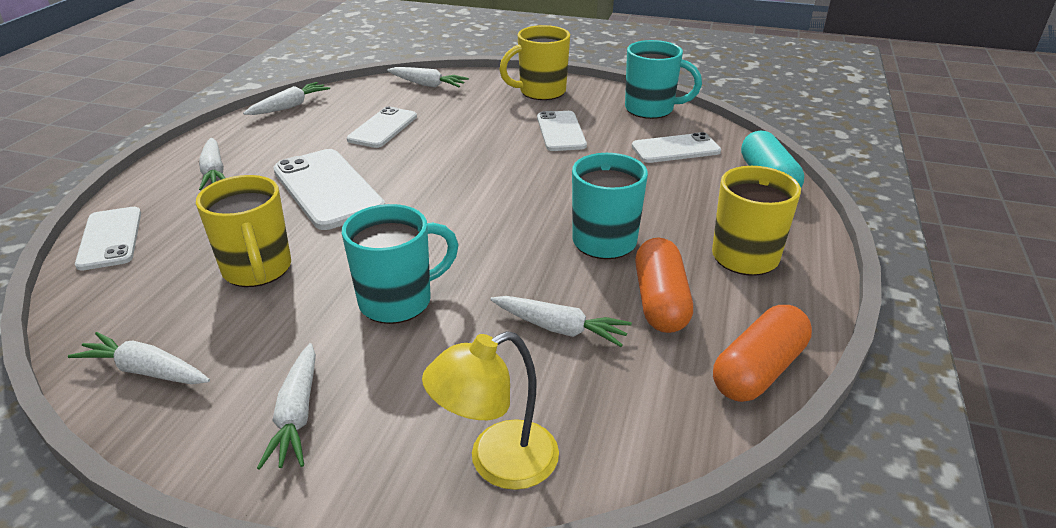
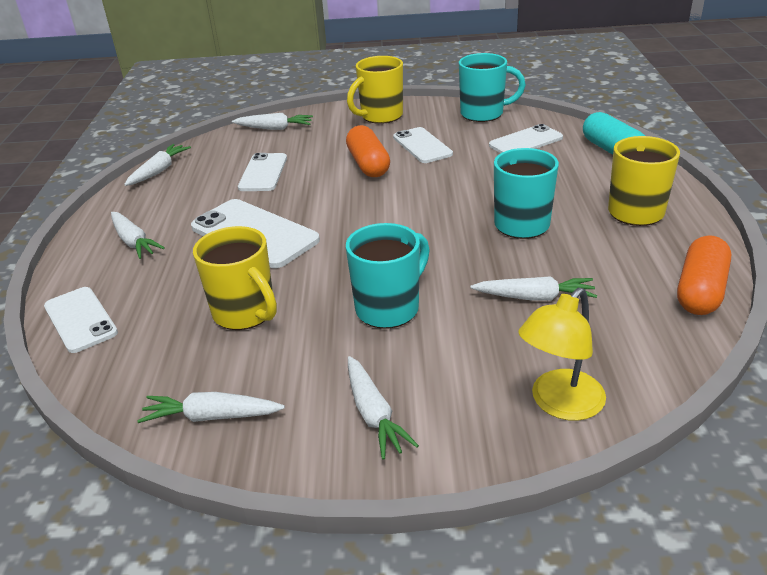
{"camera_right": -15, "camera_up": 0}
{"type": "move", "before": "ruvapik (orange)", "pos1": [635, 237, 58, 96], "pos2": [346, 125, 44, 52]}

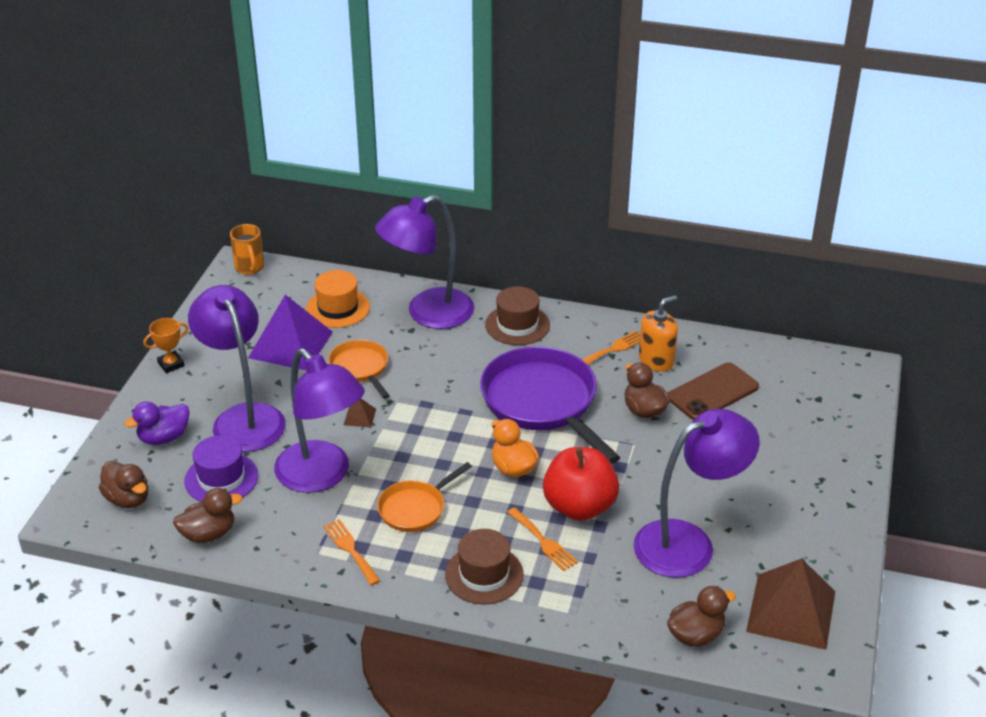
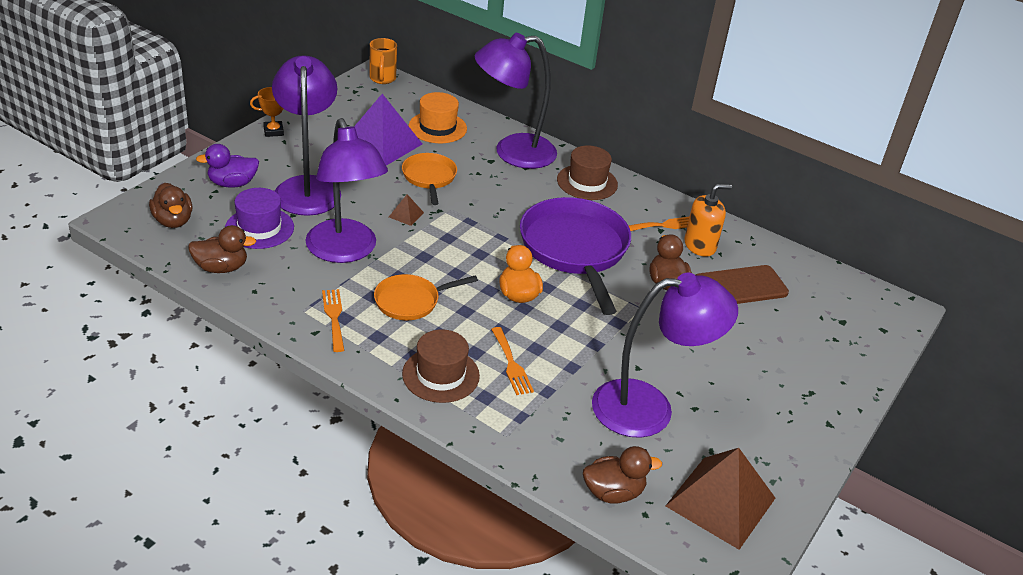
{"camera_right": 15, "camera_up": 0}
{"type": "delete", "before": "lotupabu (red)", "pos1": [543, 447, 76, 74]}

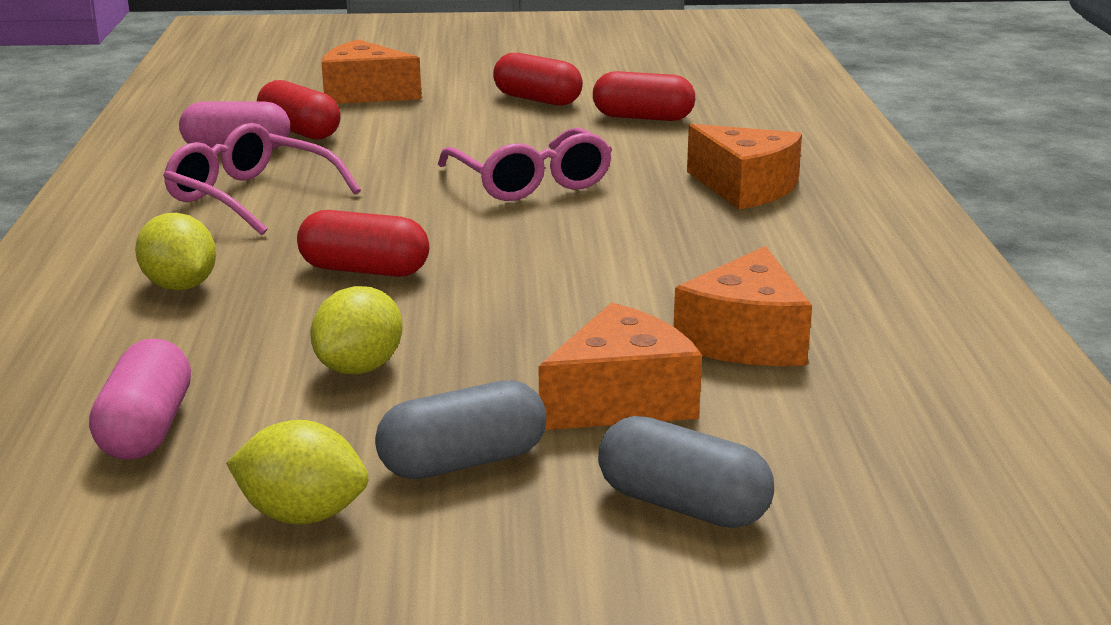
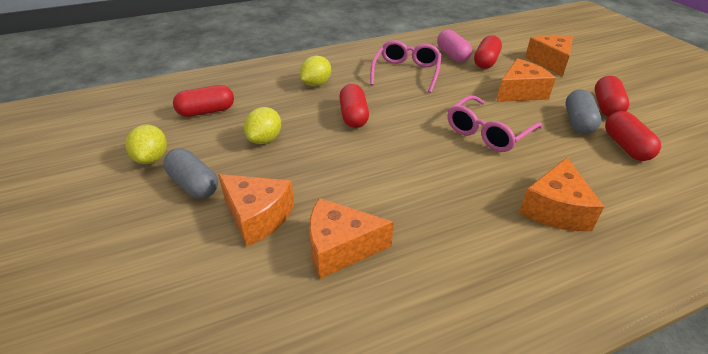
{"camera_right": 70, "camera_up": 15}
{"type": "recolor", "before": "ruvapik (pink)", "after": "ruvapik (red)", "pos1": [89, 339, 102, 121], "pos2": [173, 85, 61, 32]}
{"type": "rotate", "before": "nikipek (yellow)", "pos1": [310, 286, 93, 89], "pos2": [244, 107, 37, 37], "turn": -75}
{"type": "insert", "after": "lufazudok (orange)", "pos2": [496, 58, 60, 44]}
{"type": "move", "before": "ruvapik (grey)", "pos1": [598, 416, 176, 112], "pos2": [565, 89, 36, 45]}

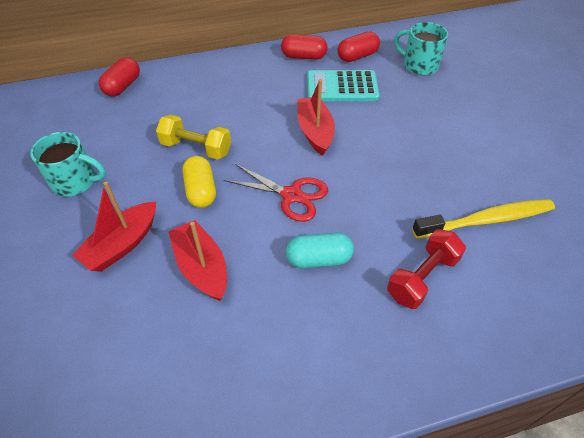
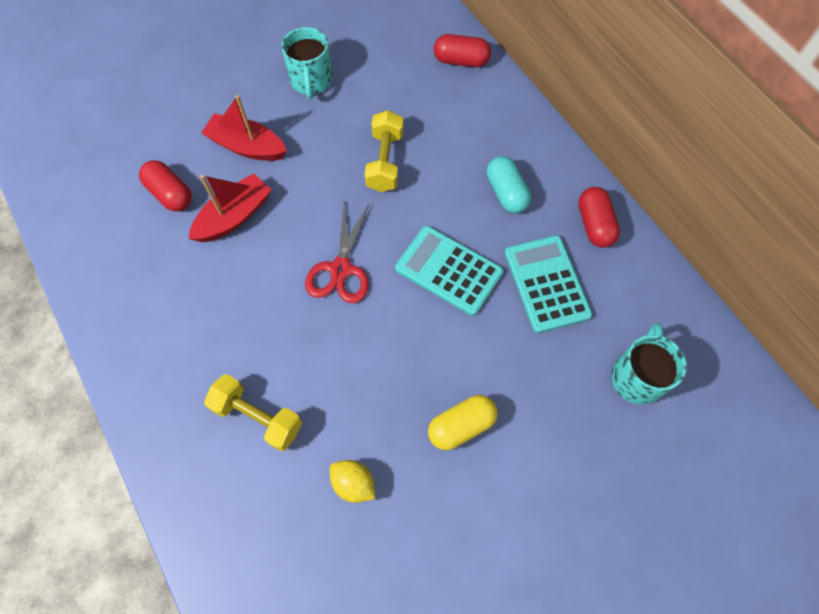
{"camera_right": 75, "camera_up": 15}
{"type": "move", "before": "ruvapik (red)", "pos1": [338, 32, 42, 30], "pos2": [139, 160, 53, 51]}
{"type": "recolor", "before": "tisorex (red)", "after": "tisorex (yellow)", "pos1": [387, 229, 79, 80], "pos2": [204, 374, 98, 77]}
{"type": "replace", "before": "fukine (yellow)", "after": "nikipek (yellow)", "pos1": [412, 199, 143, 40], "pos2": [330, 460, 45, 43]}
{"type": "replace", "before": "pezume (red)", "after": "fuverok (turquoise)", "pos1": [297, 79, 38, 77], "pos2": [395, 226, 108, 90]}
{"type": "move", "before": "ruvapik (yellow)", "pos1": [182, 156, 34, 52], "pos2": [428, 395, 70, 55]}
{"type": "move", "before": "ruvapik (turquoise)", "pos1": [286, 233, 68, 35], "pos2": [487, 156, 44, 57]}

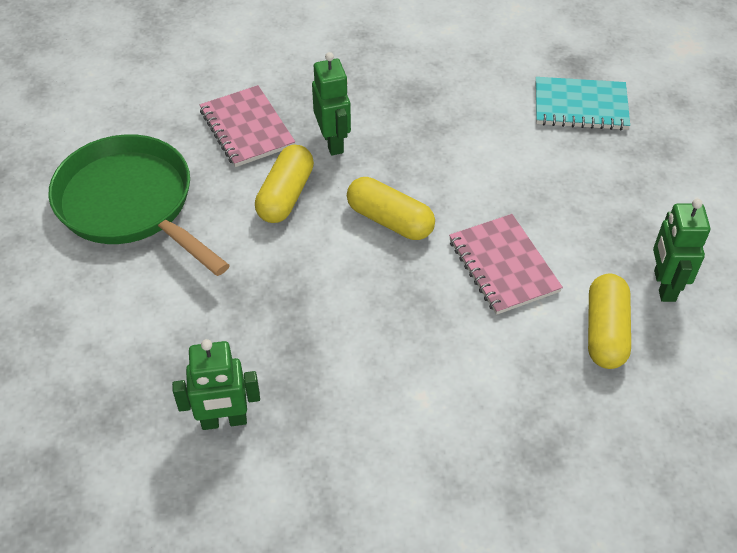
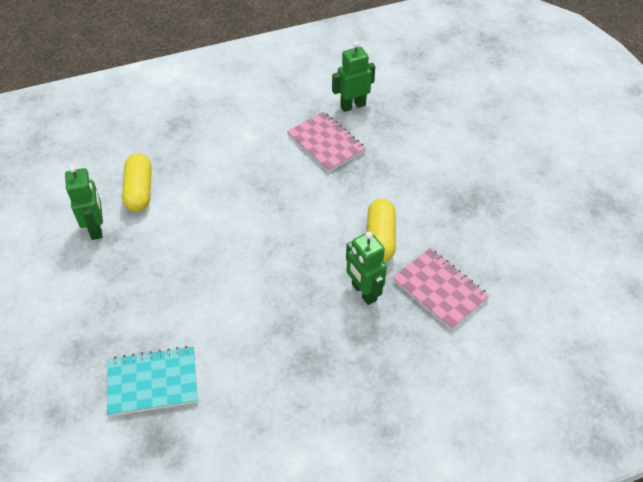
{"camera_right": 165, "camera_up": 0}
{"type": "move", "before": "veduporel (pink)", "pos1": [449, 214, 114, 101], "pos2": [287, 112, 79, 60]}
{"type": "delete", "before": "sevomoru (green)", "pos1": [48, 134, 182, 142]}
{"type": "delete", "before": "ruvapik (yellow)", "pos1": [347, 177, 88, 63]}

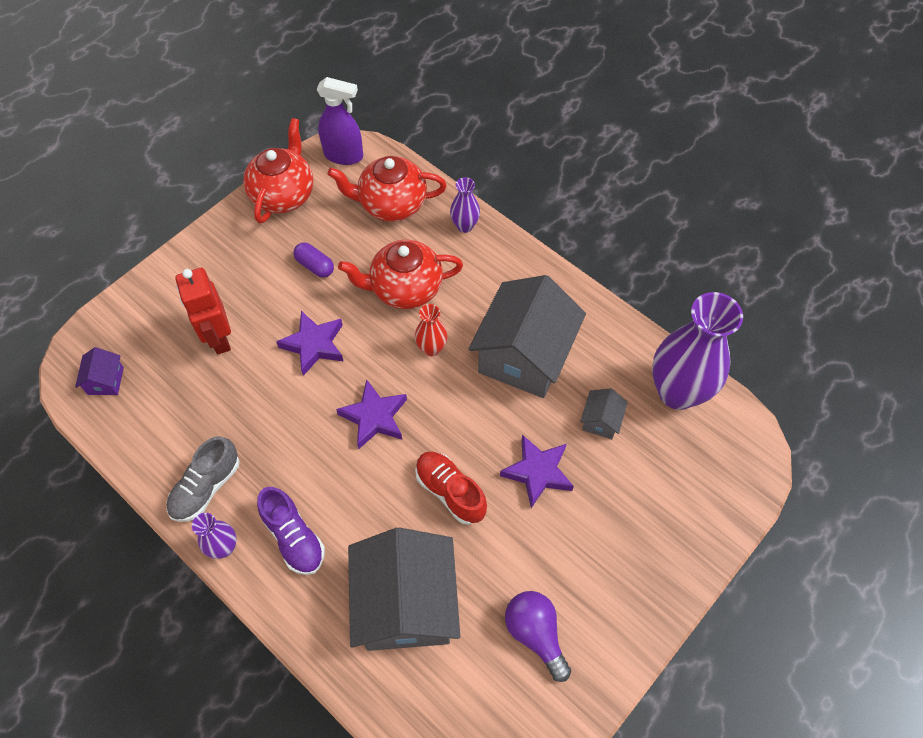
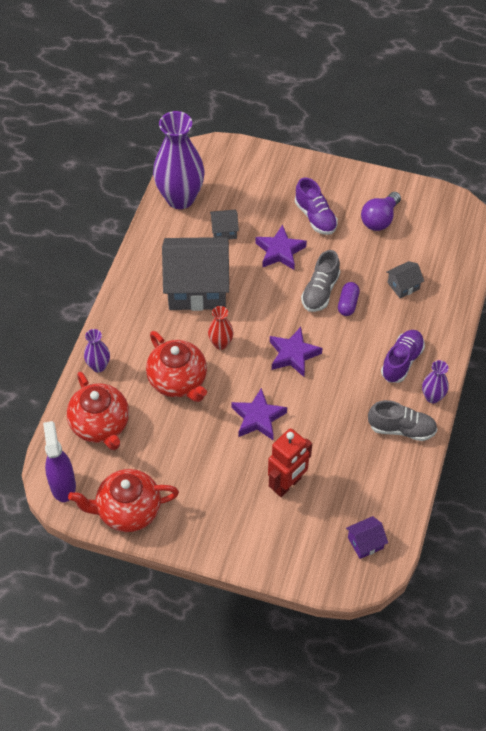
{"camera_right": -115, "camera_up": -5}
{"type": "insert", "after": "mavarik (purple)", "pos2": [295, 177, 43, 58]}
{"type": "recolor", "before": "mavarik (red)", "after": "mavarik (grey)", "pos1": [415, 452, 72, 73], "pos2": [301, 250, 39, 62]}
{"type": "move", "before": "ruvapik (purple)", "pos1": [293, 243, 41, 35], "pos2": [338, 282, 22, 34]}
{"type": "resize", "before": "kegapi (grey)", "pos1": [348, 527, 112, 124], "pos2": [386, 261, 38, 37], "scale": 0.42}

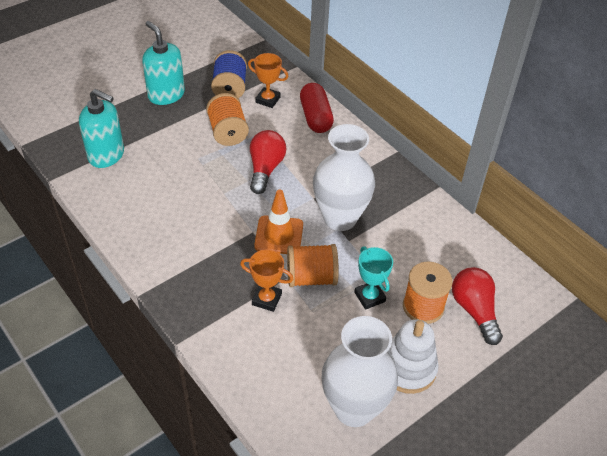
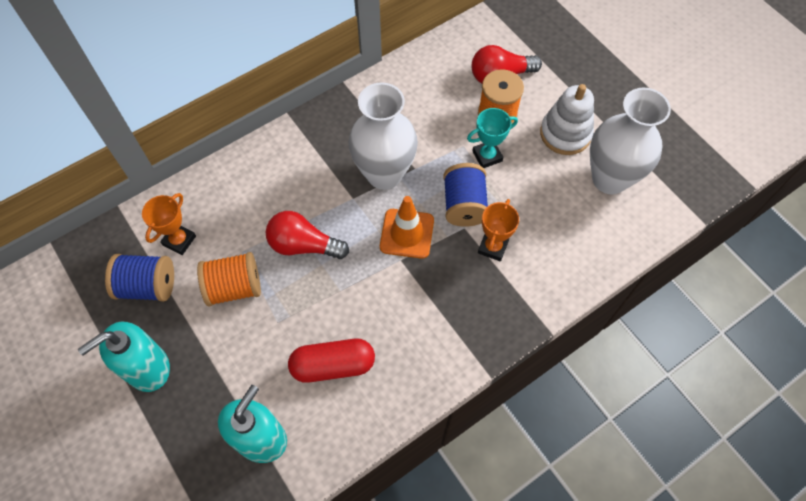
{"camera_right": -85, "camera_up": 15}
{"type": "move", "before": "ruvapik (red)", "pos1": [300, 83, 34, 50], "pos2": [288, 339, 87, 44]}
{"type": "recolor", "before": "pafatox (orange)", "after": "pafatox (blue)", "pos1": [287, 244, 52, 43], "pos2": [443, 163, 45, 64]}

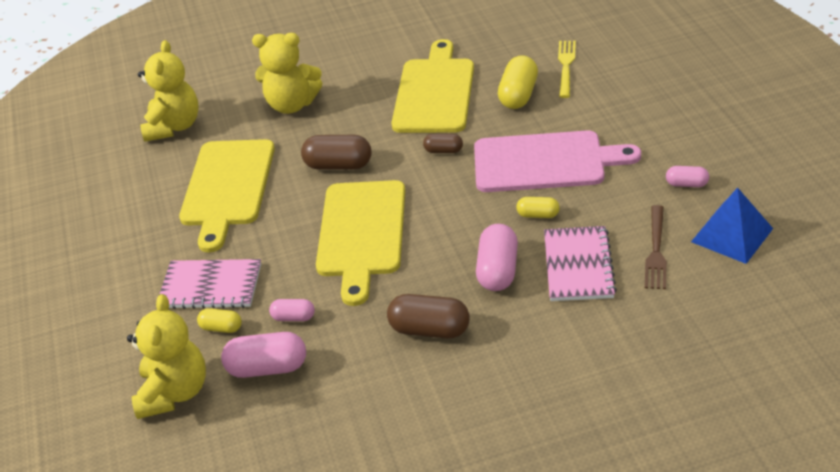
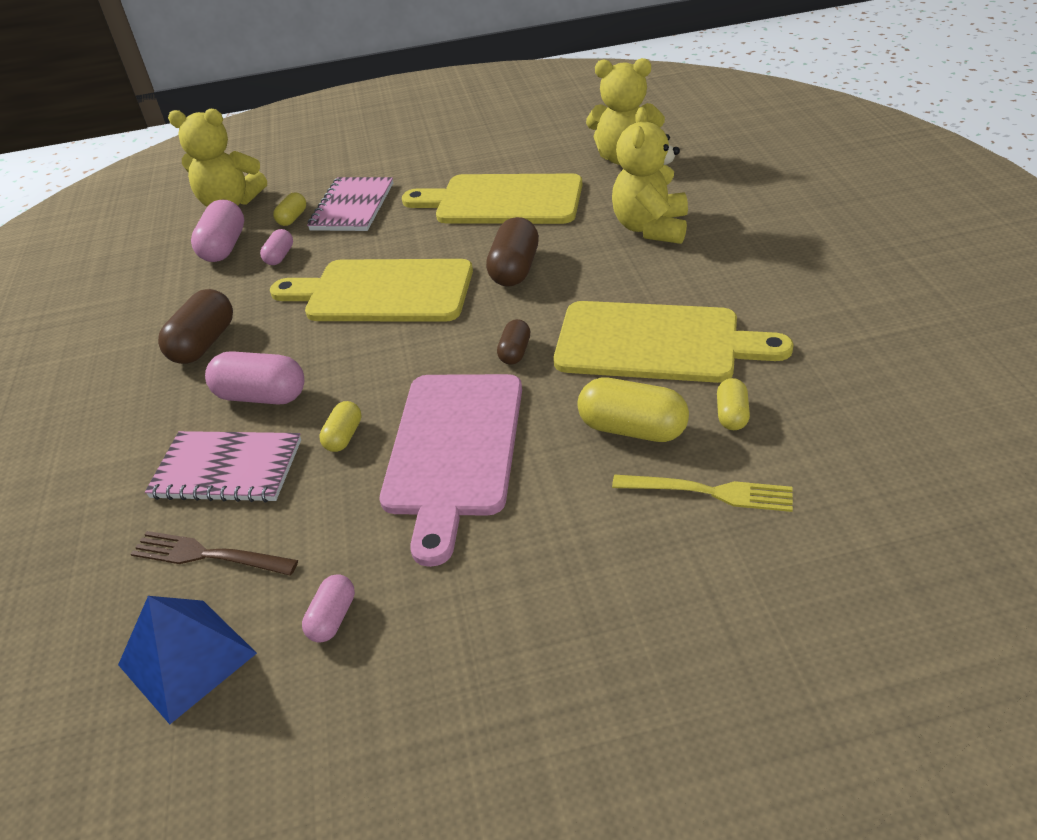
{"camera_right": 95, "camera_up": 0}
{"type": "insert", "after": "ruvapik (yellow)", "pos2": [717, 378, 33, 52]}

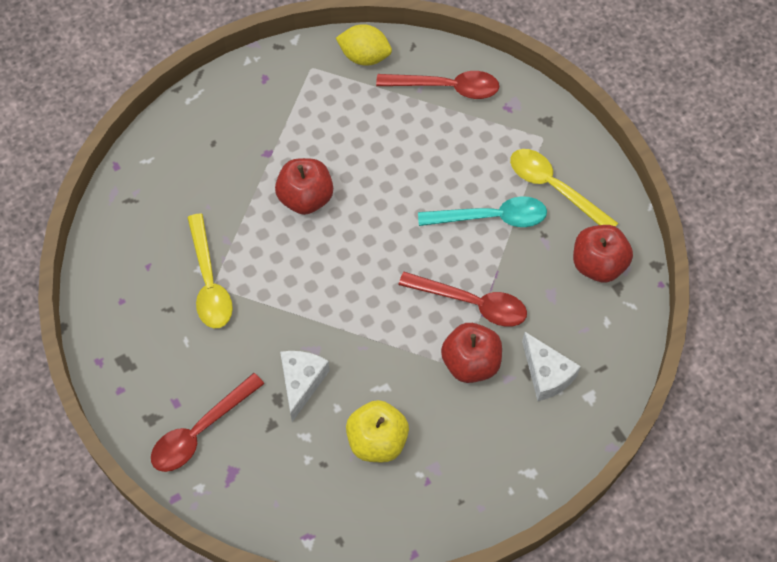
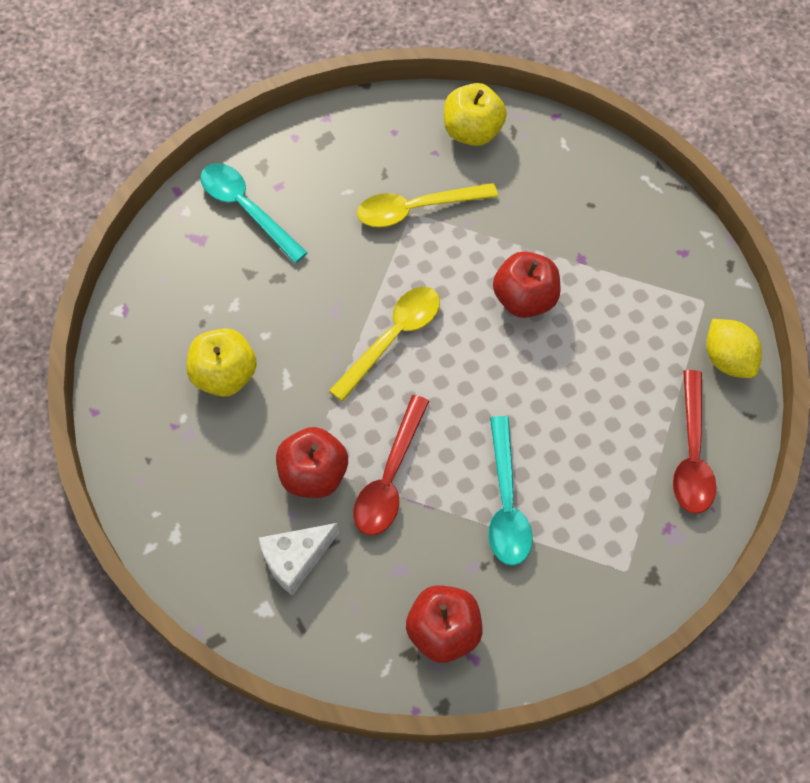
{"camera_right": 90, "camera_up": 0}
{"type": "recolor", "before": "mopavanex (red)", "after": "mopavanex (turquoise)", "pos1": [151, 373, 113, 99], "pos2": [200, 163, 108, 100]}
{"type": "move", "before": "mopavanex (yellow)", "pos1": [510, 149, 108, 78], "pos2": [329, 287, 111, 115]}
{"type": "insert", "after": "lotupabu (yellow)", "pos2": [444, 83, 63, 63]}
{"type": "rotate", "before": "nikipek (yellow)", "pos1": [336, 24, 56, 42], "pos2": [706, 319, 56, 59], "turn": -45}
{"type": "delete", "before": "lufazudok (white)", "pos1": [280, 351, 50, 71]}

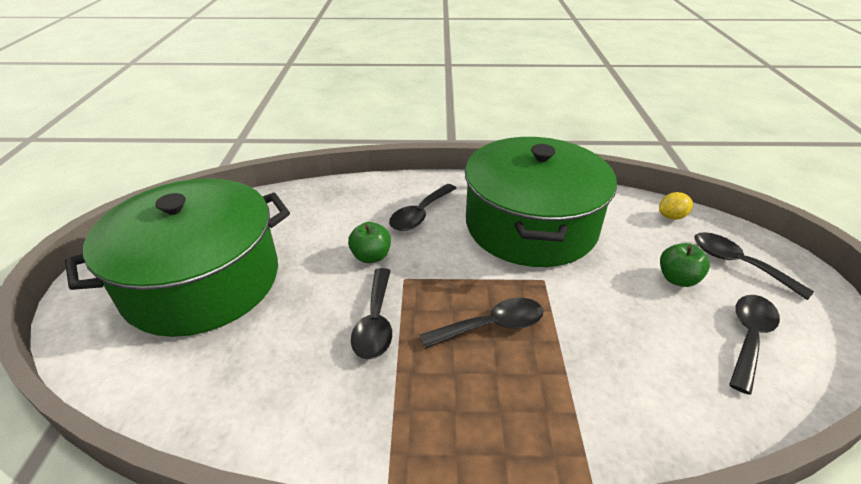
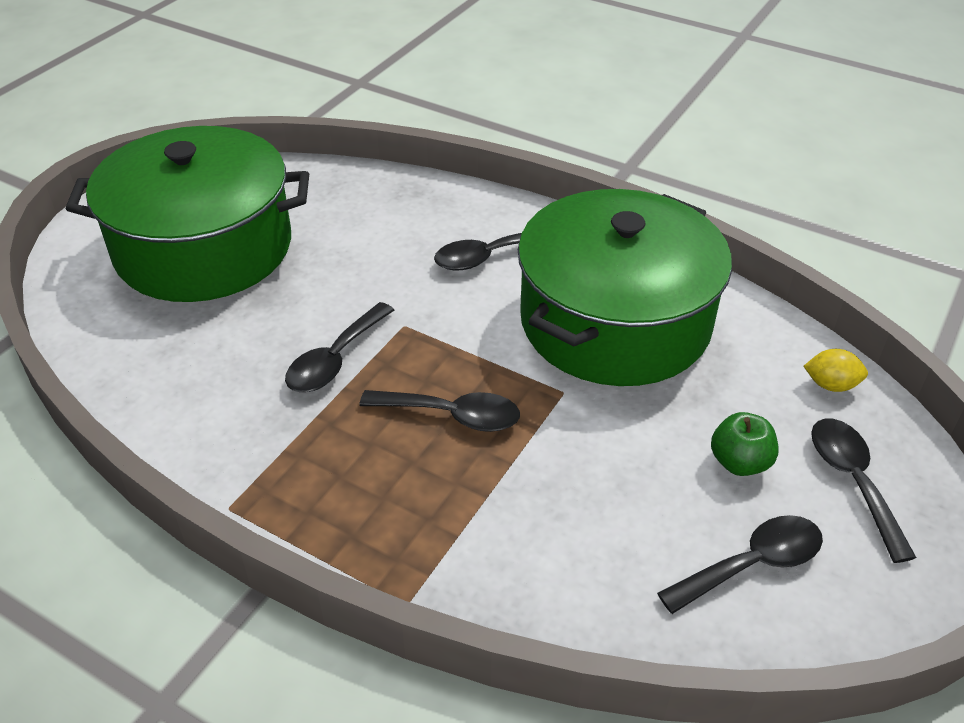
{"camera_right": 30, "camera_up": 5}
{"type": "delete", "before": "lotupabu (green)", "pos1": [348, 222, 43, 41]}

